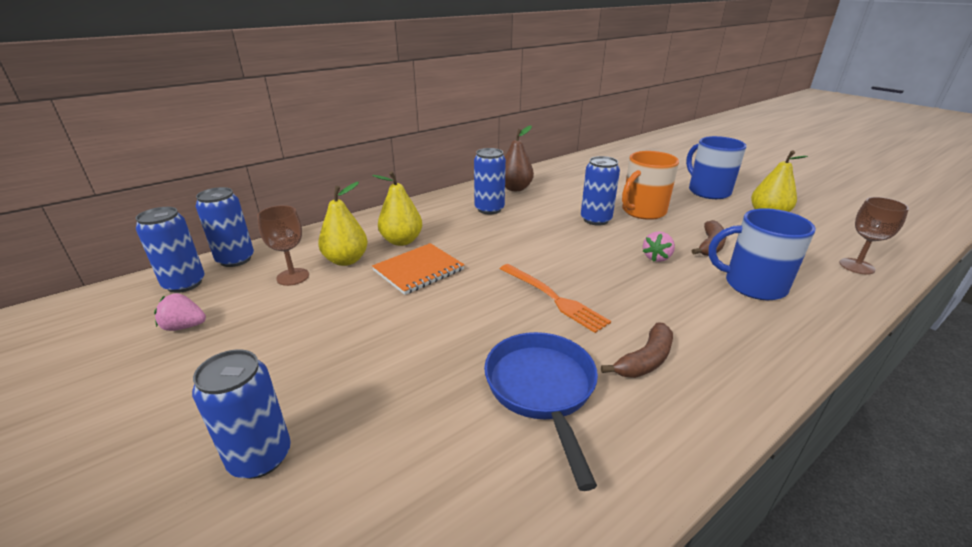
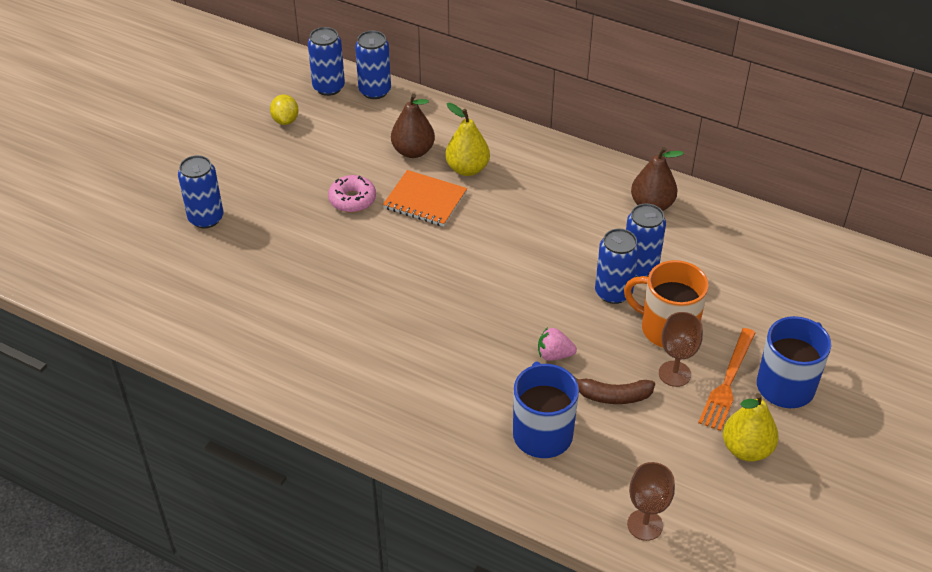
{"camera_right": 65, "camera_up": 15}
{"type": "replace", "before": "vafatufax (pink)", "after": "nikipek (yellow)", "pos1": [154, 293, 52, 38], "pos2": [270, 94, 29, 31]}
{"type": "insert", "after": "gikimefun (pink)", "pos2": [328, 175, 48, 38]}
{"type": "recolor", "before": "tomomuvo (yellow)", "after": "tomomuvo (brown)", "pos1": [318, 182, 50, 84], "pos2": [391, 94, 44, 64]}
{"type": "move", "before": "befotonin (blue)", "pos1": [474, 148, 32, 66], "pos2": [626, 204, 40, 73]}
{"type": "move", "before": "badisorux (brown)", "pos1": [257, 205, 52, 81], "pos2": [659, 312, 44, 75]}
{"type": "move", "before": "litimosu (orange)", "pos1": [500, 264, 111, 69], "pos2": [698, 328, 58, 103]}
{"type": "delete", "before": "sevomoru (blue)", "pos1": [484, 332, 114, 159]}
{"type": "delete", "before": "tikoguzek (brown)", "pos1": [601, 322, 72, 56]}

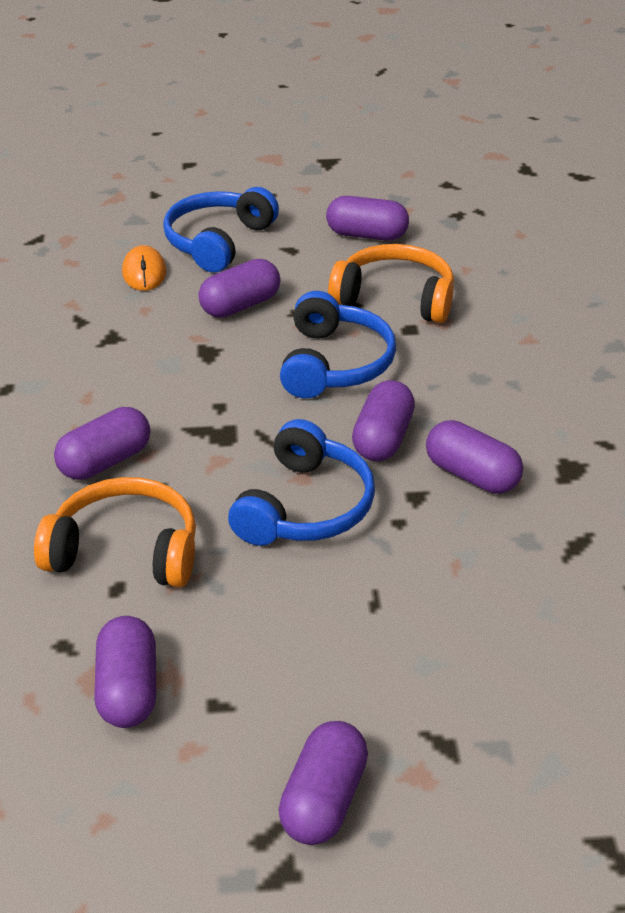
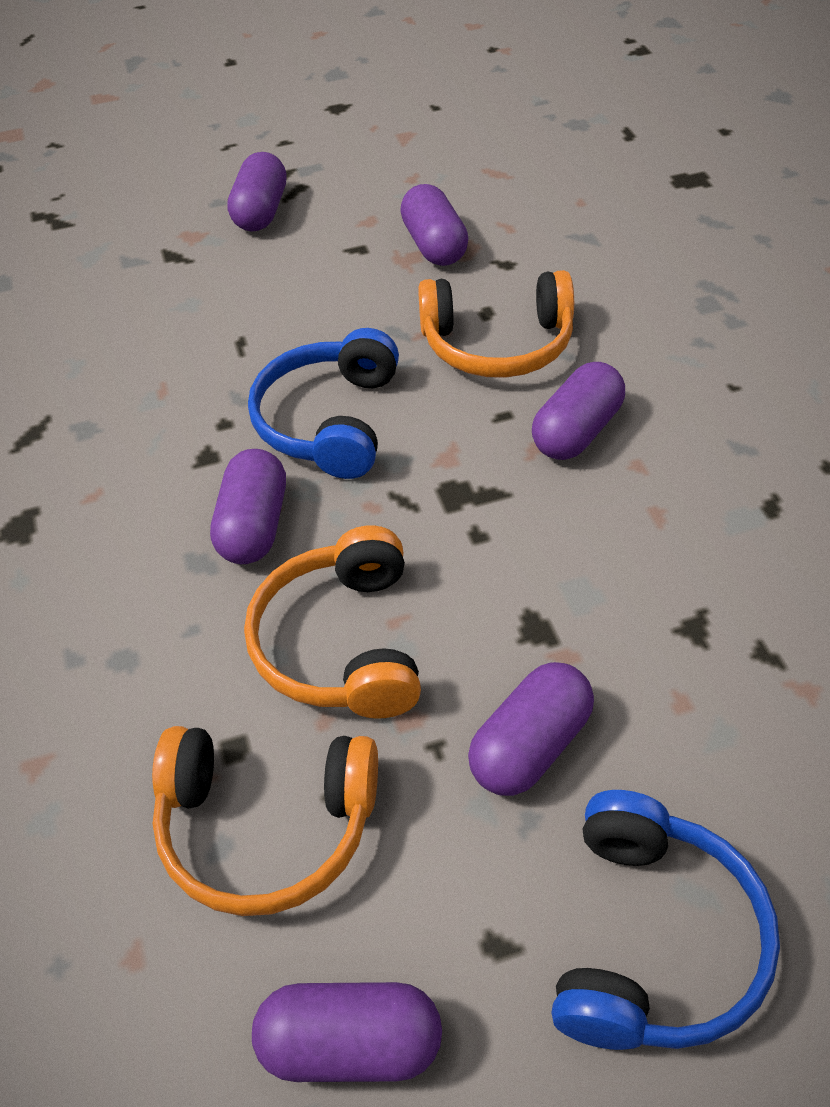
{"camera_right": 170, "camera_up": 10}
{"type": "recolor", "before": "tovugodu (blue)", "after": "tovugodu (orange)", "pos1": [280, 291, 116, 107], "pos2": [244, 525, 177, 194]}
{"type": "delete", "before": "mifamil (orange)", "pos1": [122, 245, 44, 46]}
{"type": "delete", "before": "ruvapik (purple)", "pos1": [426, 420, 97, 74]}

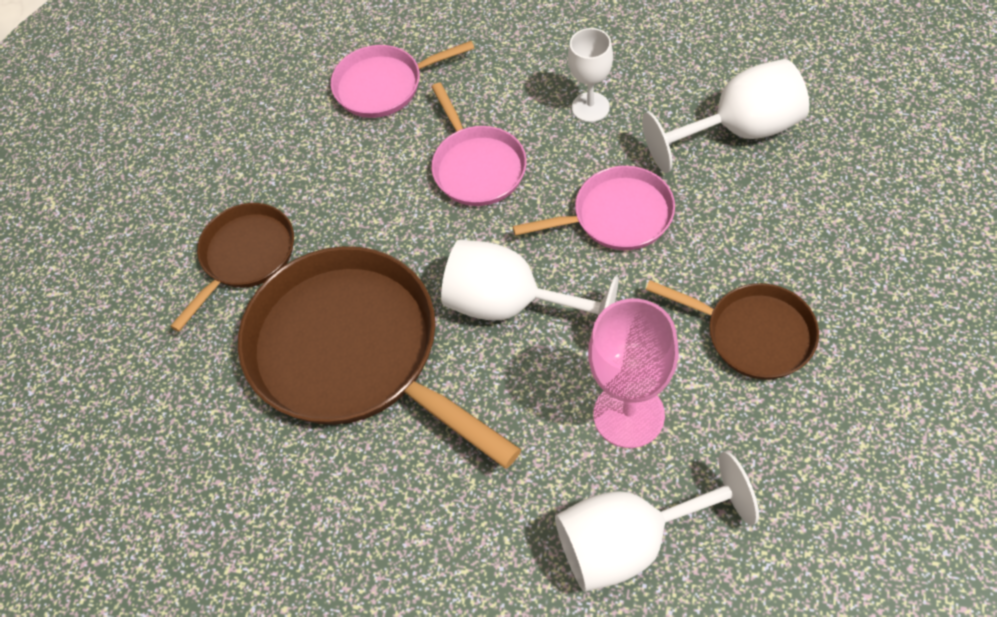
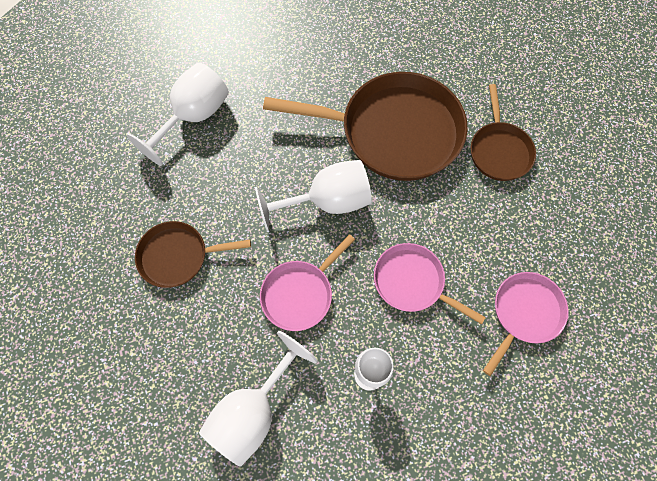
{"camera_right": 140, "camera_up": 10}
{"type": "delete", "before": "badisorux (pink)", "pos1": [588, 299, 91, 149]}

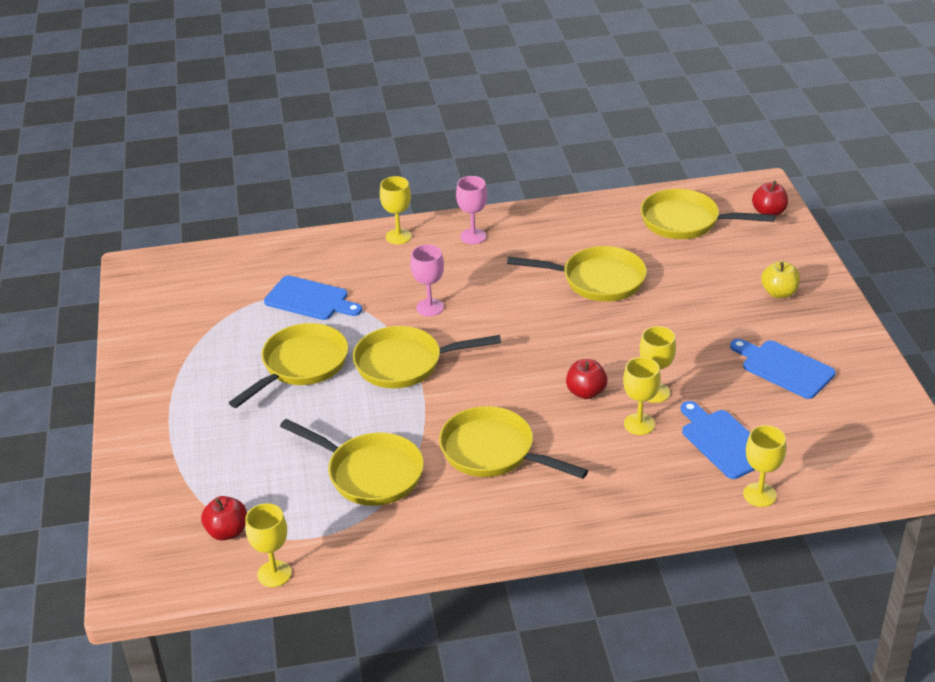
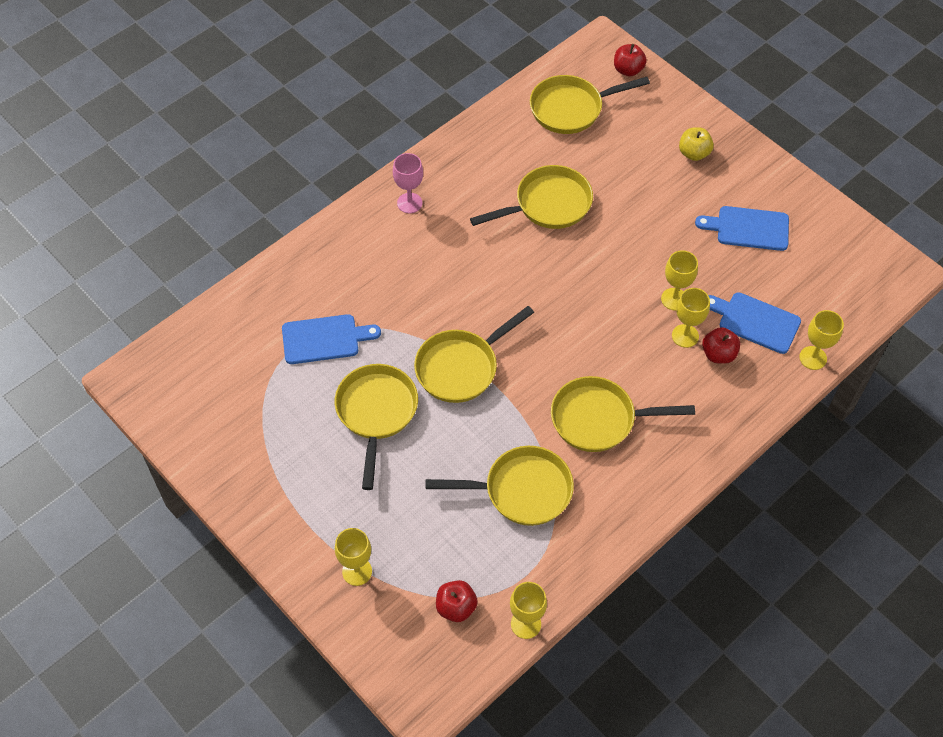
{"camera_right": -35, "camera_up": 20}
{"type": "move", "before": "badisorux (yellow)", "pos1": [380, 176, 32, 68], "pos2": [335, 528, 37, 58]}
{"type": "move", "before": "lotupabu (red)", "pos1": [566, 359, 42, 40], "pos2": [702, 327, 38, 37]}
{"type": "delete", "before": "badisorux (pink)", "pos1": [411, 245, 33, 71]}

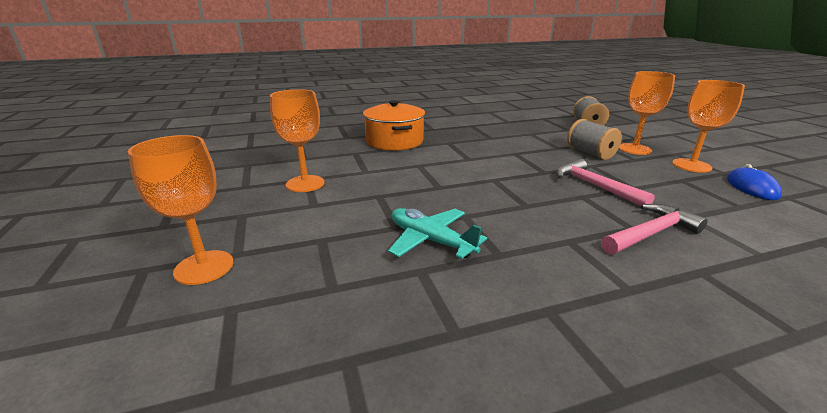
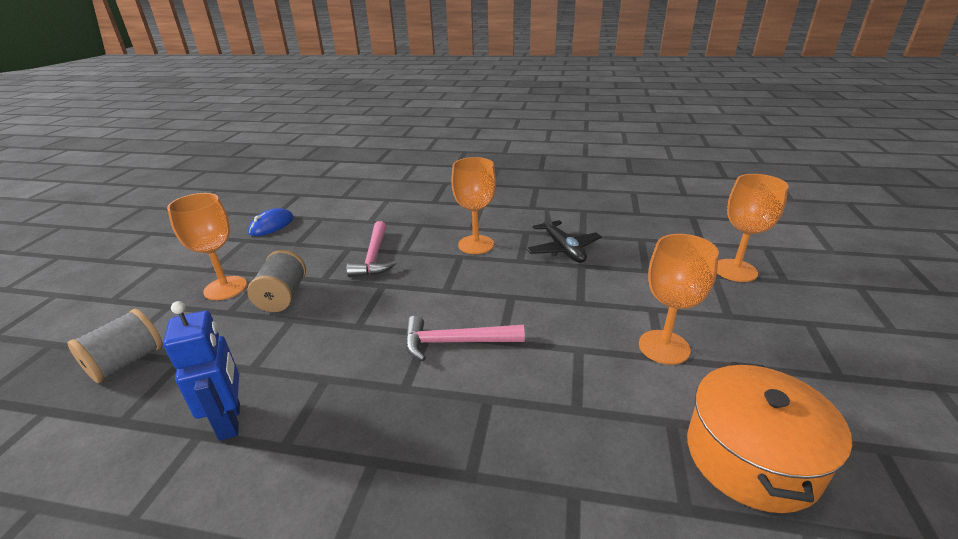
{"camera_right": -150, "camera_up": 5}
{"type": "insert", "after": "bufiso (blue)", "pos2": [163, 301, 77, 140]}
{"type": "move", "before": "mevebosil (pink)", "pos1": [601, 204, 106, 50], "pos2": [405, 316, 120, 45]}
{"type": "move", "before": "badisorux (orange)", "pos1": [672, 80, 73, 93], "pos2": [451, 157, 45, 97]}
{"type": "recolor", "before": "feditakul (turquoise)", "after": "feditakul (black)", "pos1": [388, 208, 99, 51], "pos2": [526, 208, 76, 55]}
{"type": "move", "before": "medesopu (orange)", "pos1": [363, 100, 62, 50], "pos2": [687, 362, 165, 151]}

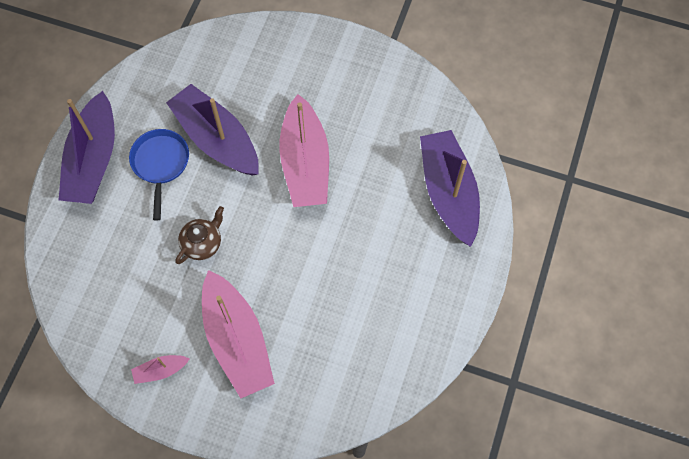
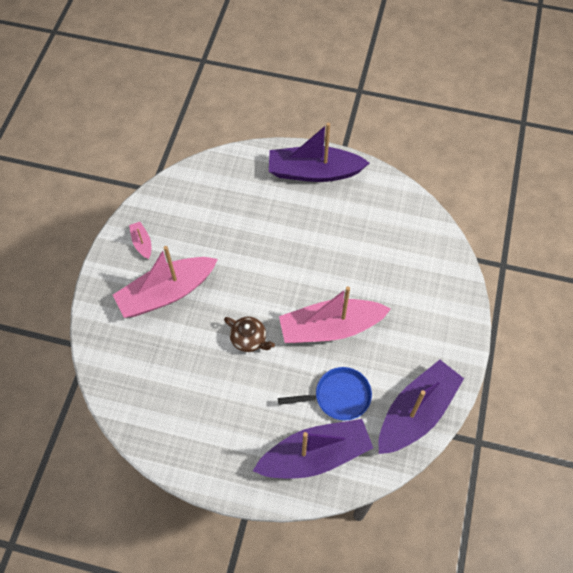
{"camera_right": 85, "camera_up": -5}
{"type": "move", "before": "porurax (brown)", "pos1": [175, 206, 49, 58], "pos2": [224, 317, 51, 35]}
{"type": "move", "before": "sevomoru (blue)", "pos1": [129, 129, 60, 92], "pos2": [278, 367, 94, 54]}
{"type": "move", "before": "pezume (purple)", "pos1": [166, 84, 93, 92], "pos2": [378, 360, 86, 94]}

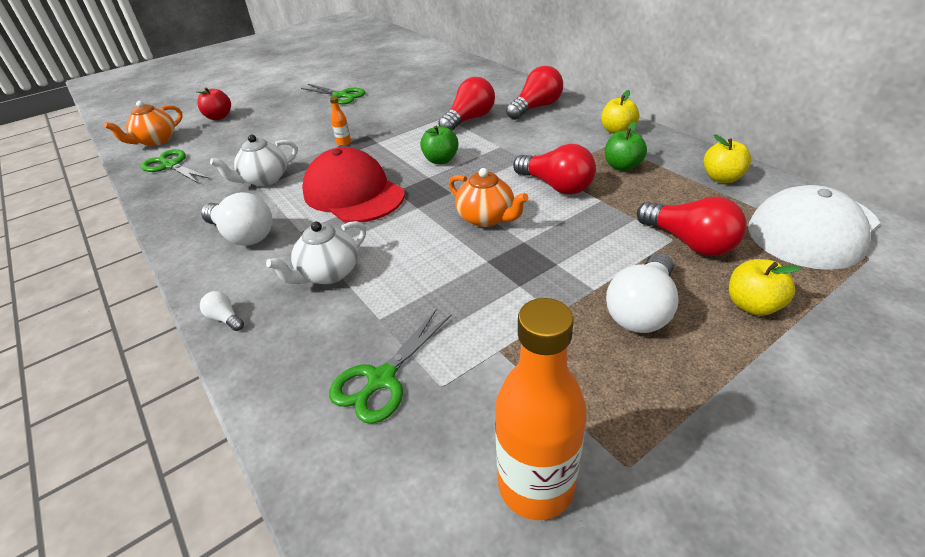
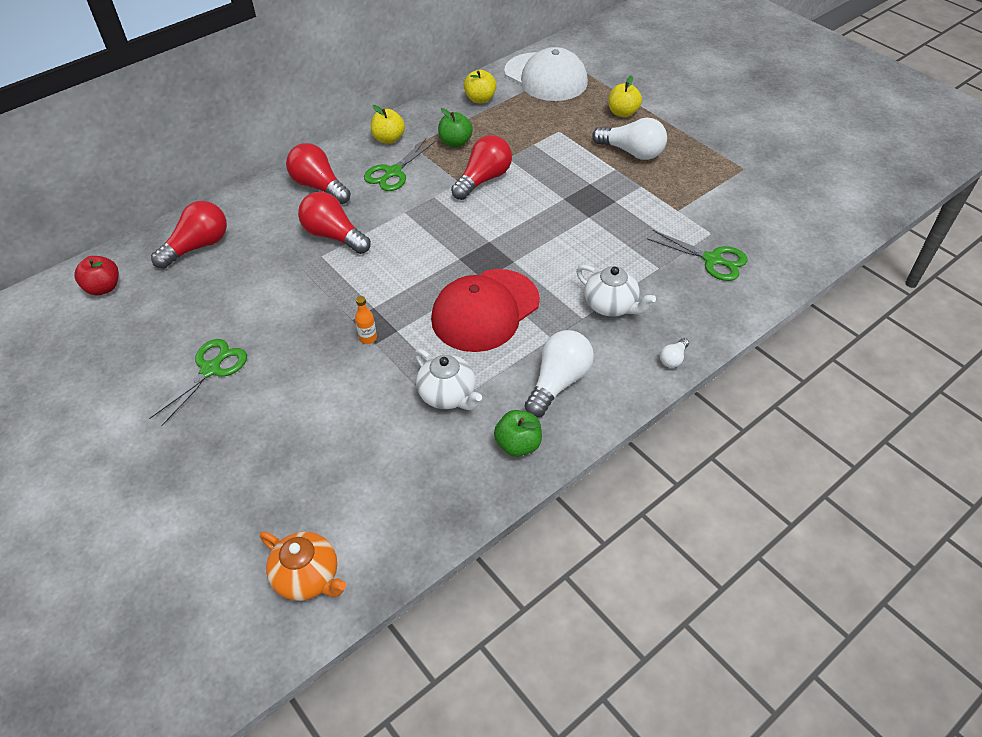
{"camera_right": -95, "camera_up": 10}
{"type": "move", "before": "lotupabu (red)", "pos1": [197, 87, 34, 33], "pos2": [74, 256, 45, 39]}
{"type": "move", "before": "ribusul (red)", "pos1": [637, 196, 109, 60], "pos2": [151, 201, 76, 68]}
{"type": "move", "before": "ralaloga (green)", "pos1": [141, 149, 69, 35], "pos2": [364, 139, 72, 52]}
{"type": "move", "before": "lotupabu (green)", "pos1": [420, 126, 39, 38], "pos2": [494, 410, 48, 47]}
{"type": "delete", "before": "porurax (orange)", "pos1": [449, 168, 80, 59]}
{"type": "delete", "before": "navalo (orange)", "pos1": [495, 298, 92, 222]}

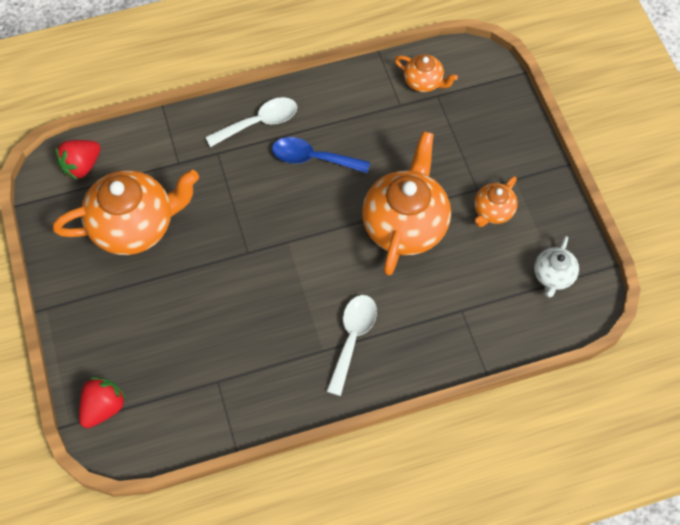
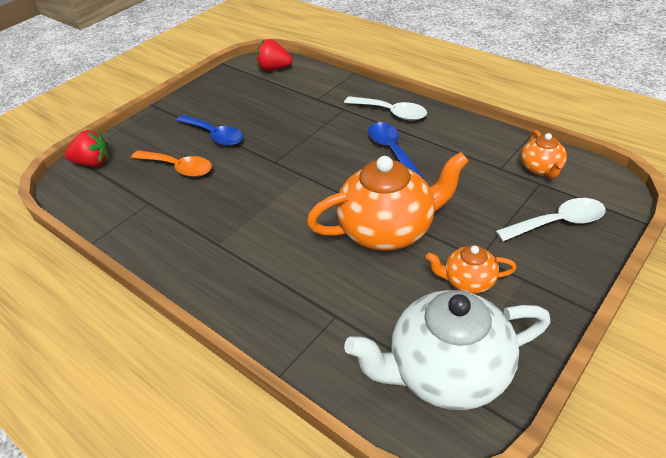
{"camera_right": 60, "camera_up": -20}
{"type": "insert", "after": "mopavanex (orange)", "pos2": [131, 150, 81, 27]}
{"type": "insert", "after": "mopavanex (blue)", "pos2": [176, 115, 67, 31]}
{"type": "resize", "before": "porurax (white)", "pos1": [534, 236, 45, 62], "pos2": [344, 290, 207, 120], "scale": 2.03}
{"type": "move", "before": "mopavanex (white)", "pos1": [326, 295, 51, 101], "pos2": [496, 198, 110, 44]}
{"type": "delete", "before": "porurax (orange)", "pos1": [53, 170, 146, 85]}

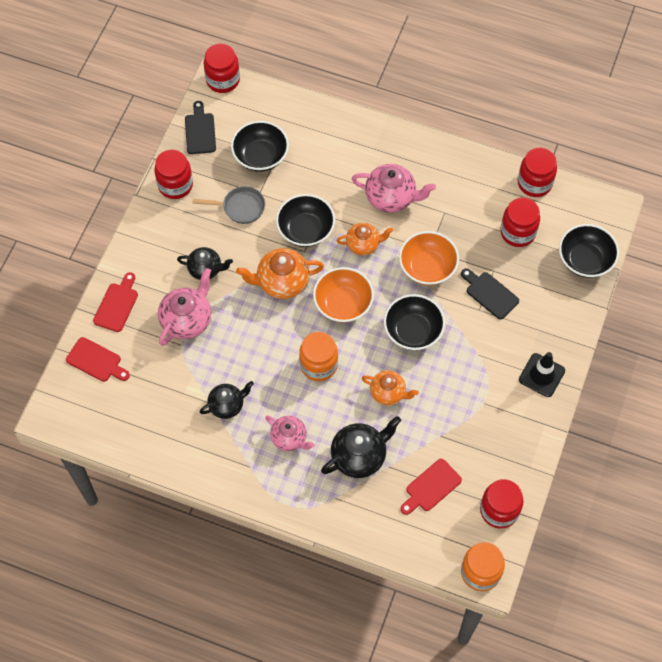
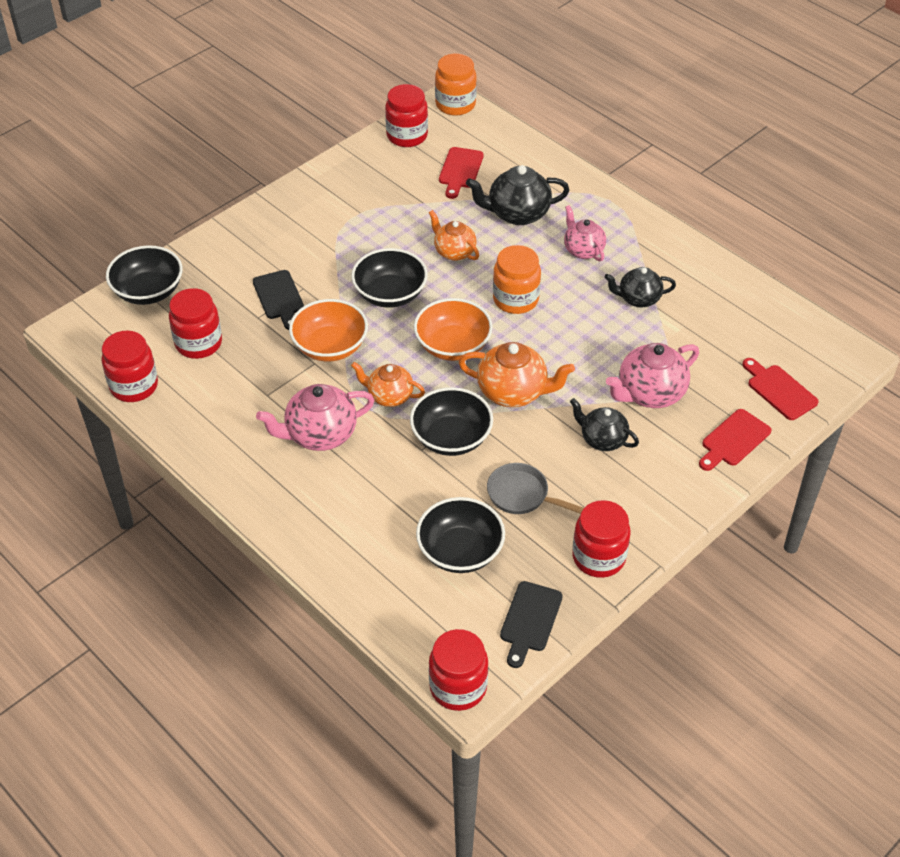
{"camera_right": -155, "camera_up": -15}
{"type": "rotate", "before": "porurax (pink)", "pos1": [352, 164, 84, 49], "pos2": [256, 384, 118, 67], "turn": -60}
{"type": "rotate", "before": "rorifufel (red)", "pos1": [400, 459, 62, 56], "pos2": [439, 147, 45, 52], "turn": 120}
{"type": "delete", "before": "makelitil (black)", "pos1": [519, 352, 46, 45]}

